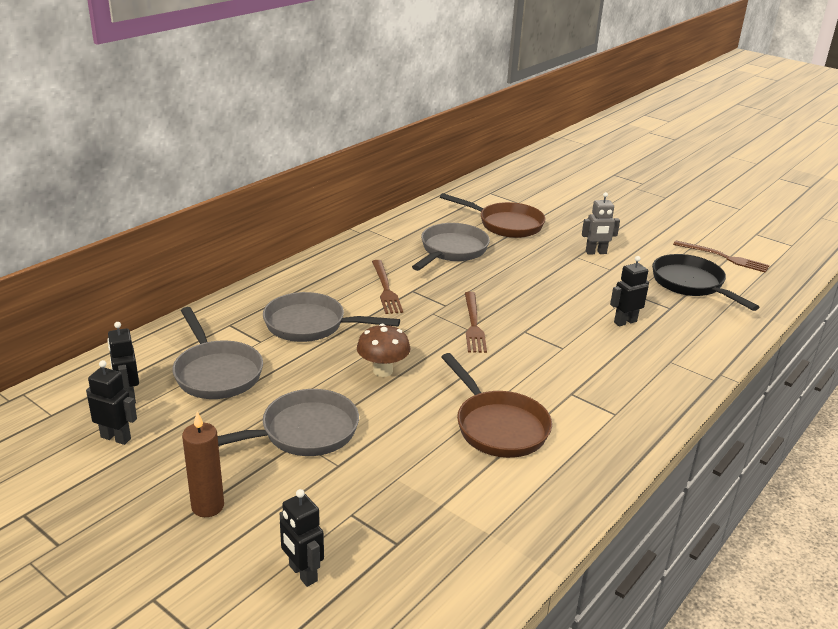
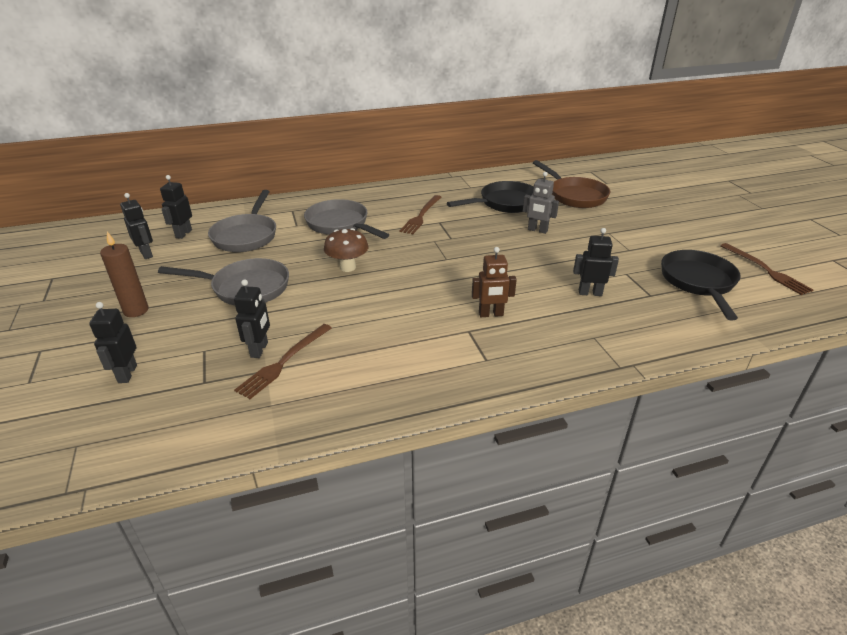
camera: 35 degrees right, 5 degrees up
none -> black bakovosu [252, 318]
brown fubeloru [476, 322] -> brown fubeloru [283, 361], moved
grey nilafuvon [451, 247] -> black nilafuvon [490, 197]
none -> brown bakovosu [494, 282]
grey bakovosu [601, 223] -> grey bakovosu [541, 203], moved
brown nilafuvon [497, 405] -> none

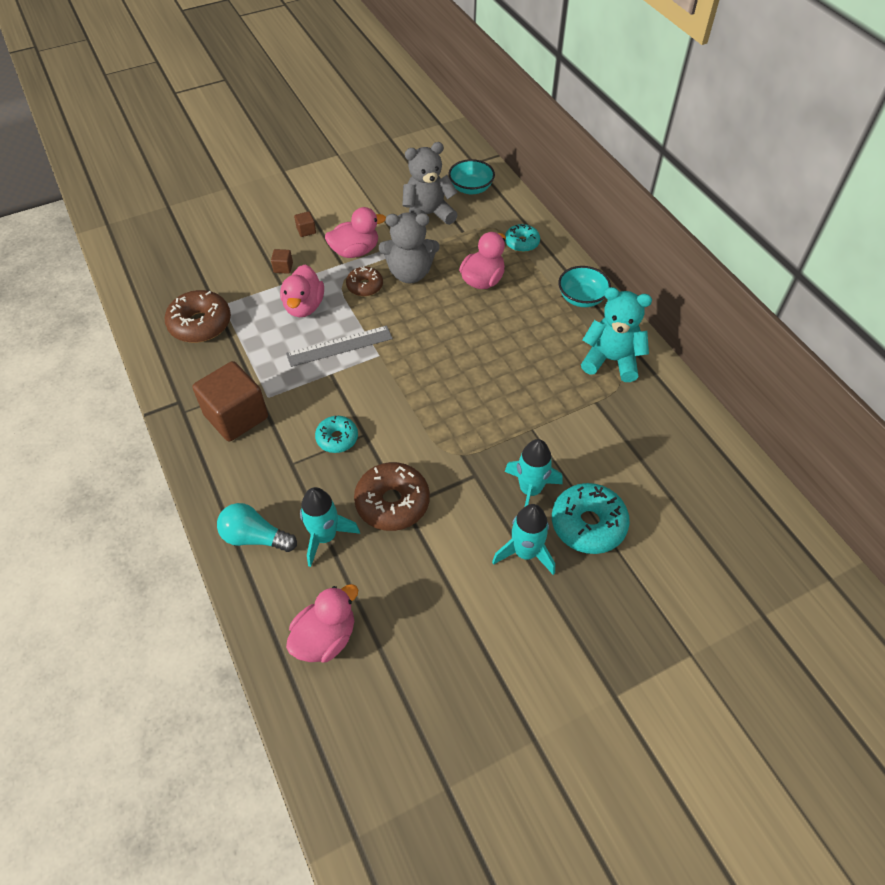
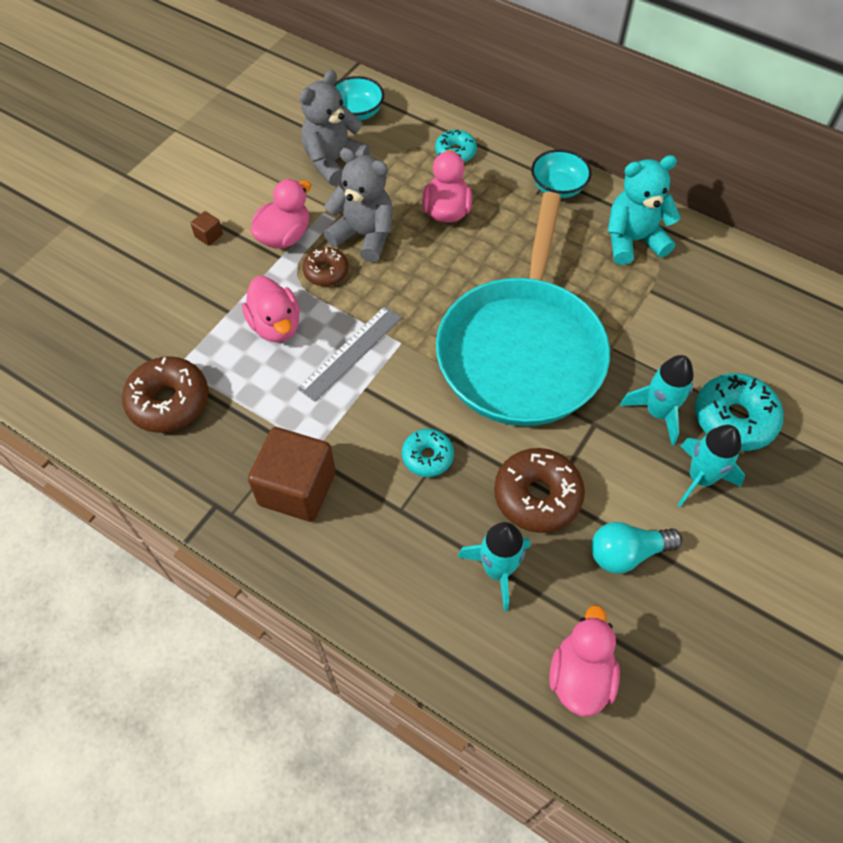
camera: 30 degrees left, 5 degrees up
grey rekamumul [409, 247] -> grey rekamumul [358, 205], 120 degrees counterclockwise
none -> turquoise nilafuvon [523, 309]
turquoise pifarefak [257, 527] -> turquoise pifarefak [636, 548], moved
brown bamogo [282, 261] -> none

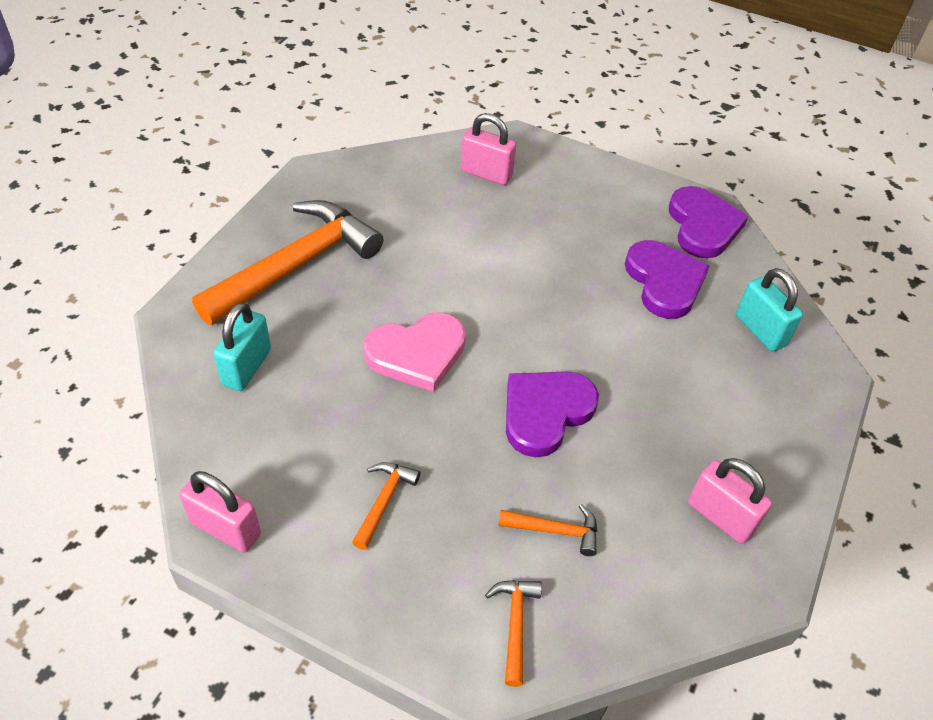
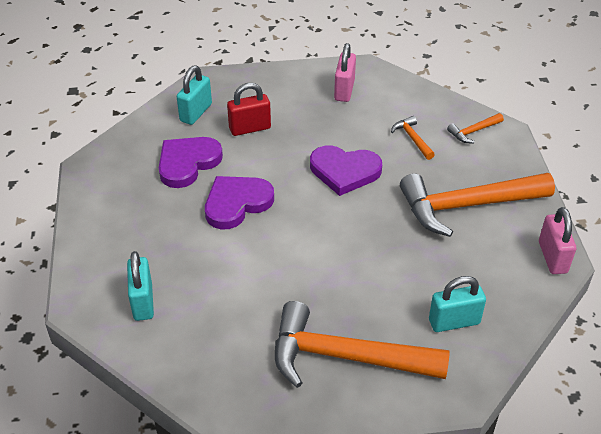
camera: 120 degrees left, 5 degrees down
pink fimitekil [488, 149] -> turquoise fimitekil [140, 286]
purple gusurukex [709, 222] -> purple gusurukex [239, 202], moved
none -> red fimitekil [249, 109]
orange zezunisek [386, 506] -> orange zezunisek [477, 205], x2.36
pink gusurukex [414, 352] -> none

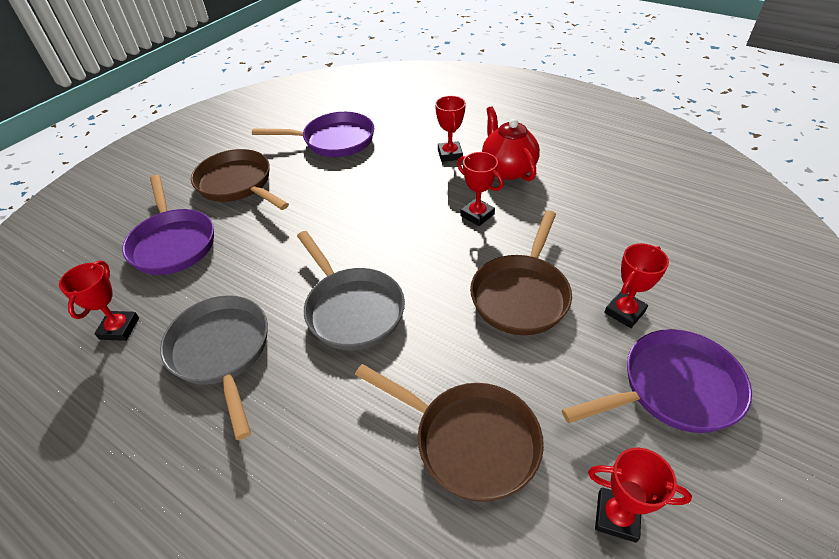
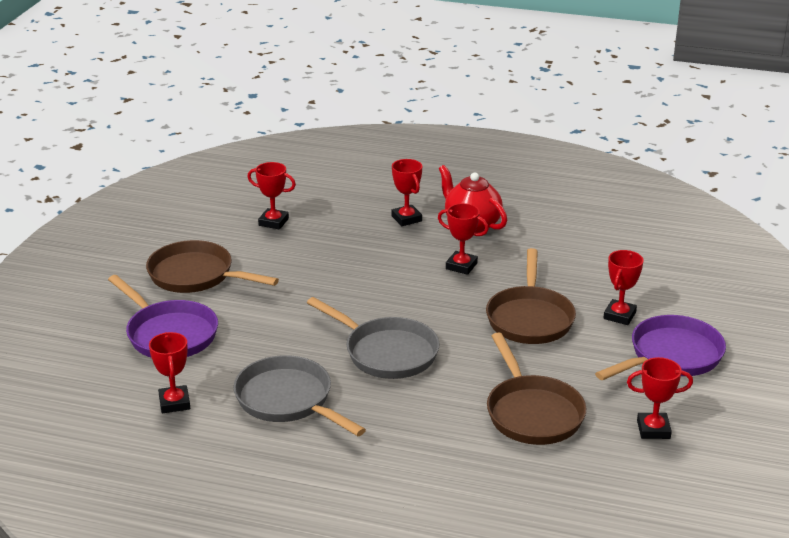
camera: 20 degrees left, 15 degrees down
purple nilafuvon [313, 134] -> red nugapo [271, 195]
brown nilafuvon [449, 433] -> brown nilafuvon [536, 388], 60 degrees clockwise

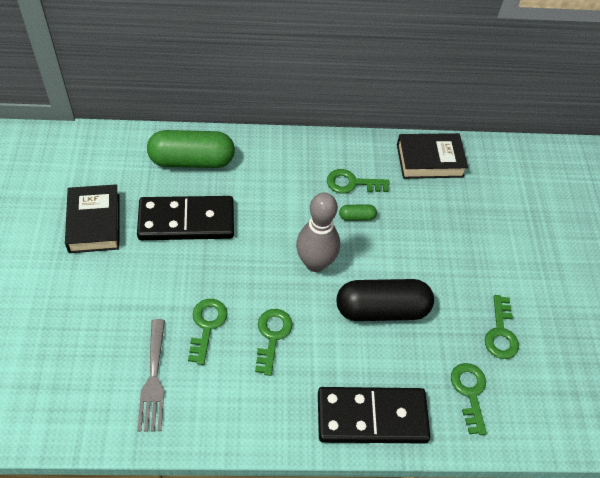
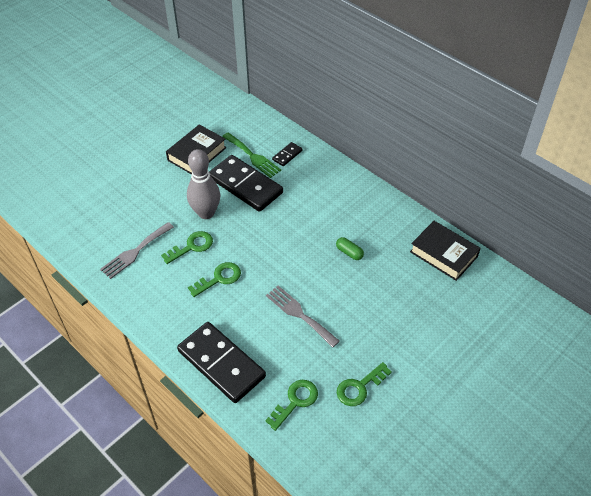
camera: 50 degrees right, 5 degrees down
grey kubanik [318, 232] -> grey kubanik [203, 184], moved
none -> green fubeloru [251, 155]
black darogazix [385, 300] -> grey fubeloru [303, 317]
green darogazix [191, 149] -> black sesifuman [287, 154]
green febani [358, 181] -> none

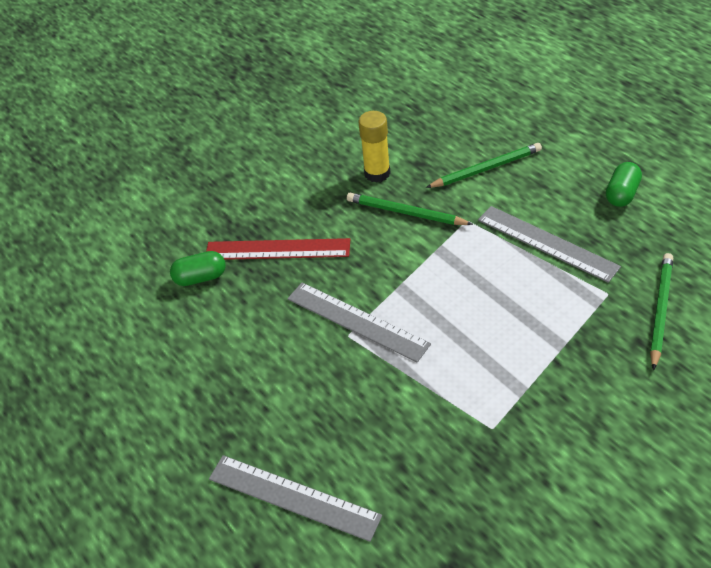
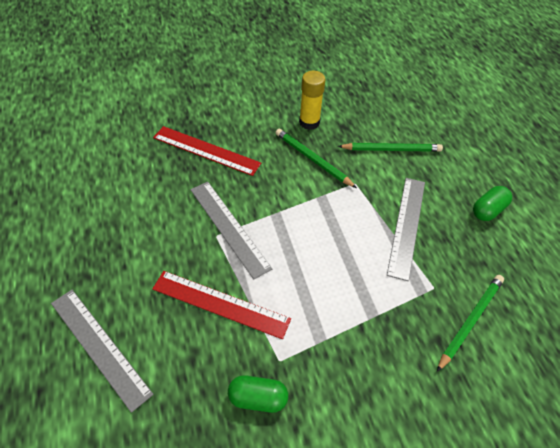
camera: 15 degrees right, 5 degrees up
none -> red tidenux [221, 305]
green darogazix [198, 268] -> green darogazix [258, 394], moved
grey tidenux [549, 244] -> grey tidenux [406, 229], 45 degrees clockwise

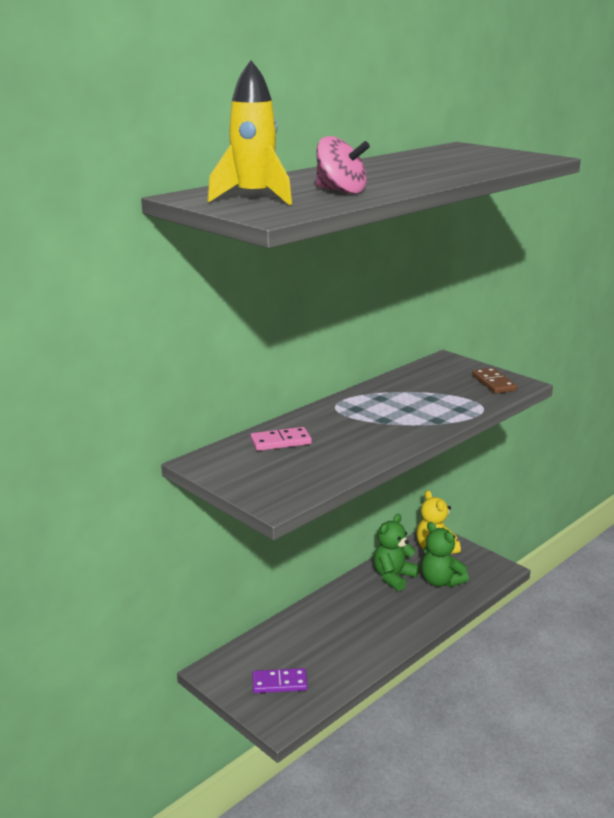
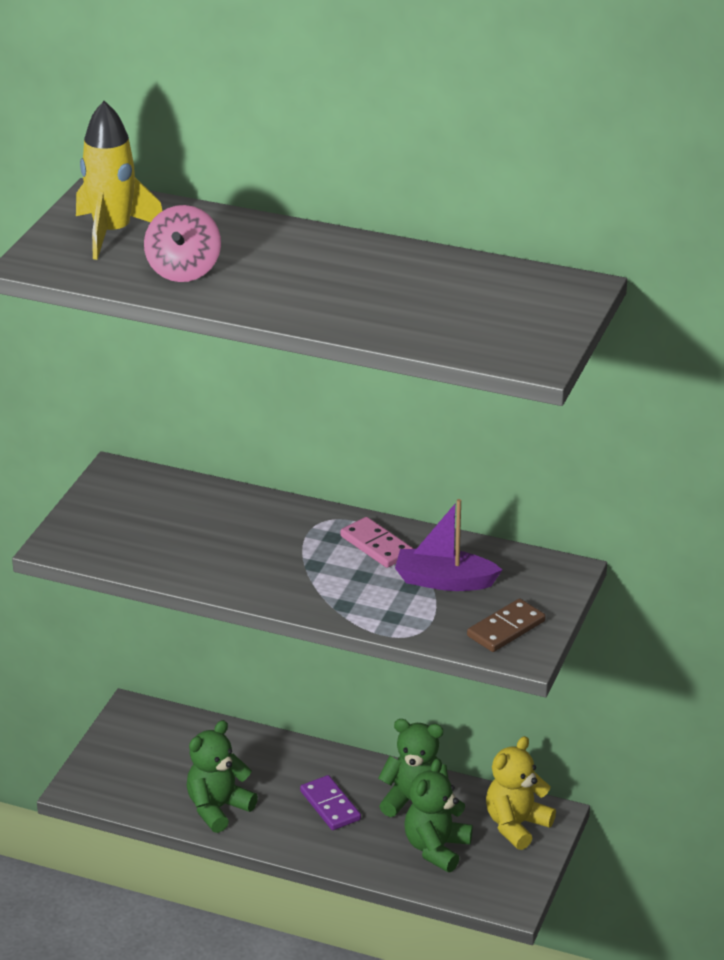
camera: 65 degrees right, 10 degrees up
none -> green rekamumul [222, 776]
purple sesifuman [280, 680] -> purple sesifuman [330, 802], moved
pink sesifuman [281, 439] -> pink sesifuman [376, 542], moved
none -> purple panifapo [448, 545]

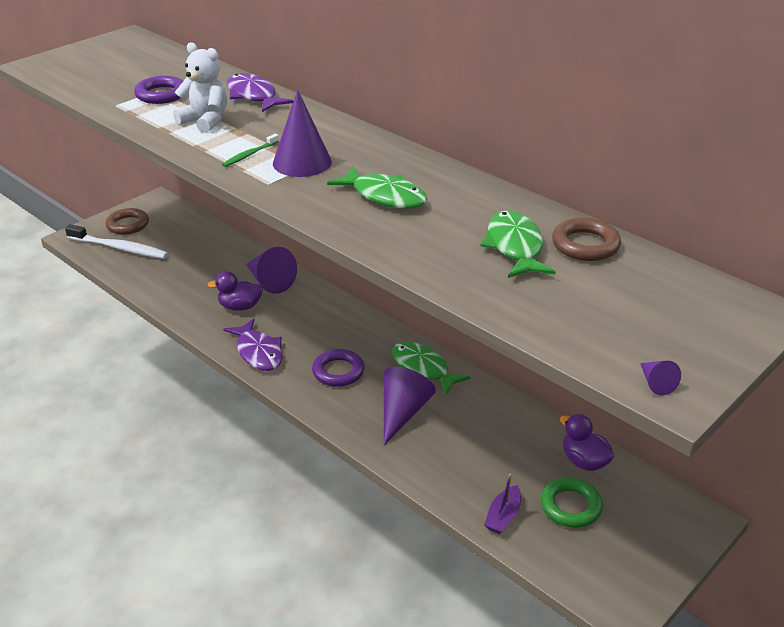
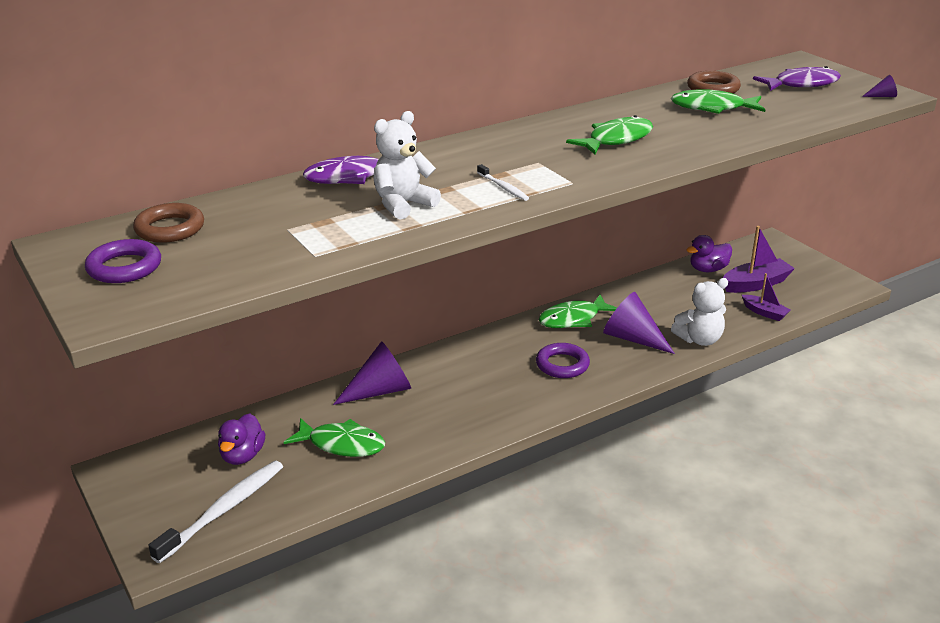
camera: 75 degrees left, 5 degrees down
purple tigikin [158, 90] -> purple tigikin [123, 261], moved
brown tigikin [127, 221] -> brown tigikin [168, 223], moved
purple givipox [235, 291] -> purple givipox [241, 439], moved
none -> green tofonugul [334, 437]
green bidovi [250, 150] -> white bidovi [503, 182]
none -> white rekamumul [699, 312]
green tigikin [572, 503] -> purple panifapo [759, 259]
purple tofonugul [253, 345] -> purple tofonugul [797, 78], moved
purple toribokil [302, 133] -> none

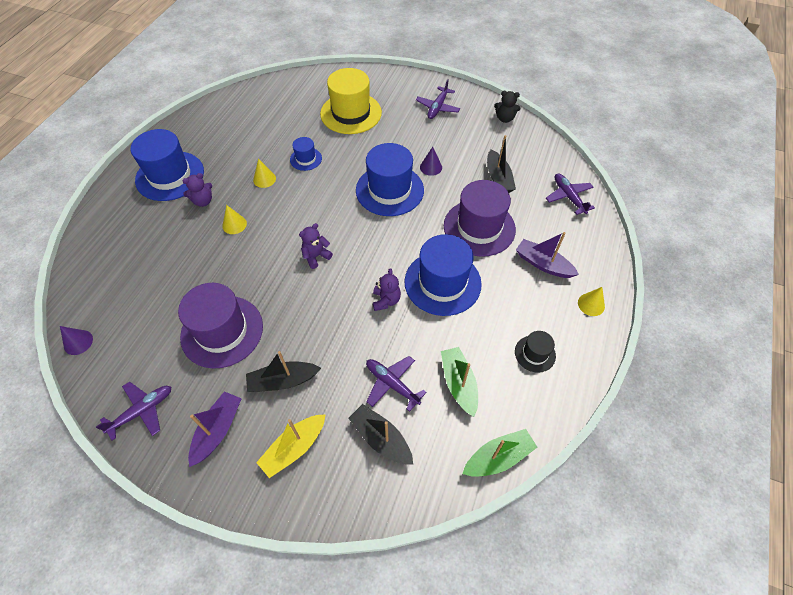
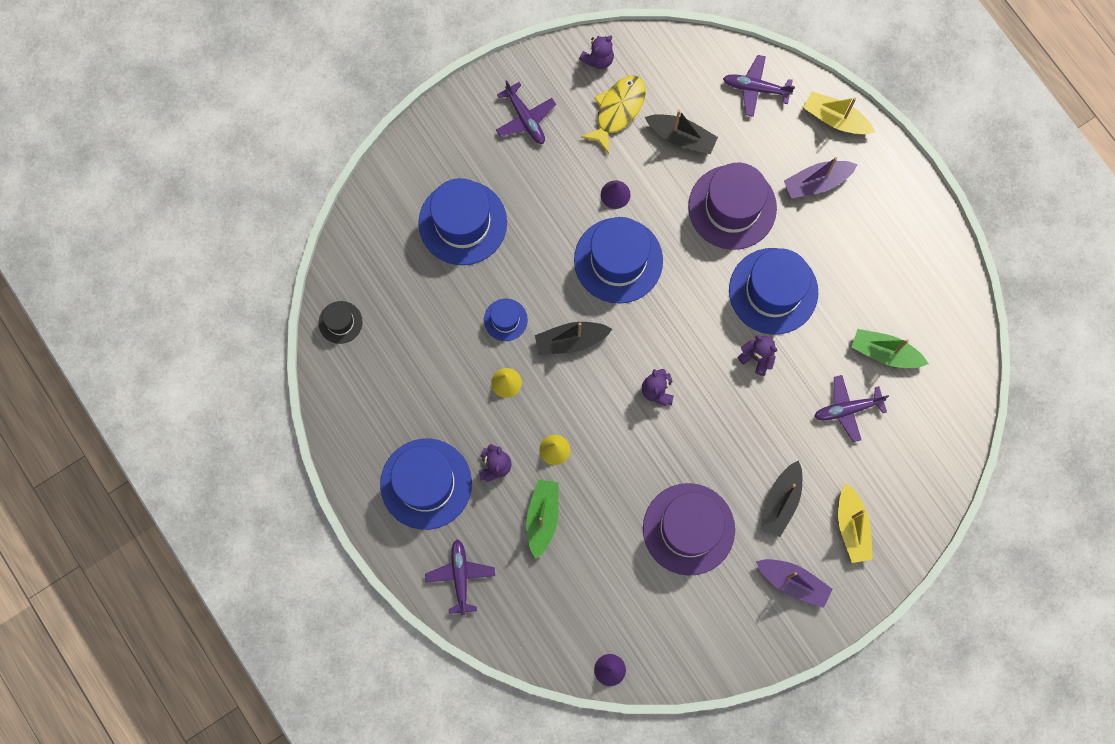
camera: 55 degrees left, 20 degrees up
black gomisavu [535, 352] -> black gomisavu [340, 322], moved
yellow gomisavu [351, 101] -> blue gomisavu [462, 221]
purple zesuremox [133, 411] -> purple zesuremox [460, 577], moved
green panifapo [499, 453] -> green panifapo [542, 519], moved
black panifapo [380, 434] -> black panifapo [573, 338], moved
black rekamumul [507, 107] -> purple rekamumul [596, 52]
none -> yellow tofonugul [613, 114]
purple panifapo [215, 429] -> purple panifapo [794, 583], 150 degrees clockwise
none -> yellow panifapo [839, 113]
yellow toribokil [591, 301] -> none

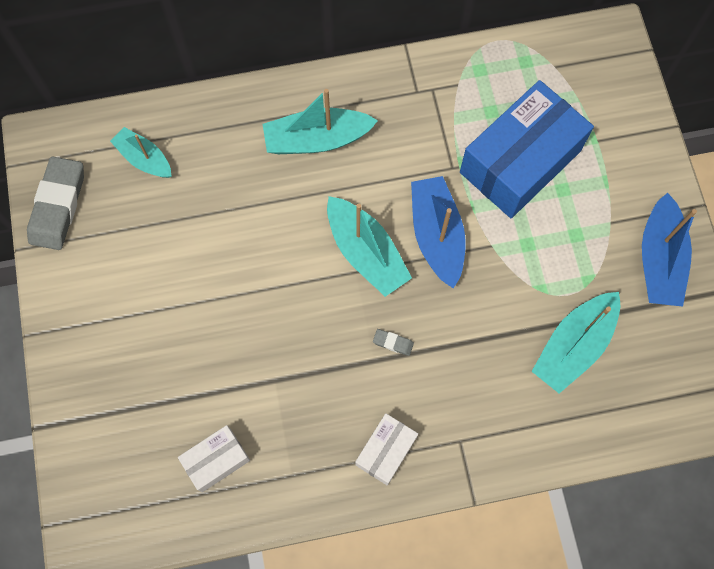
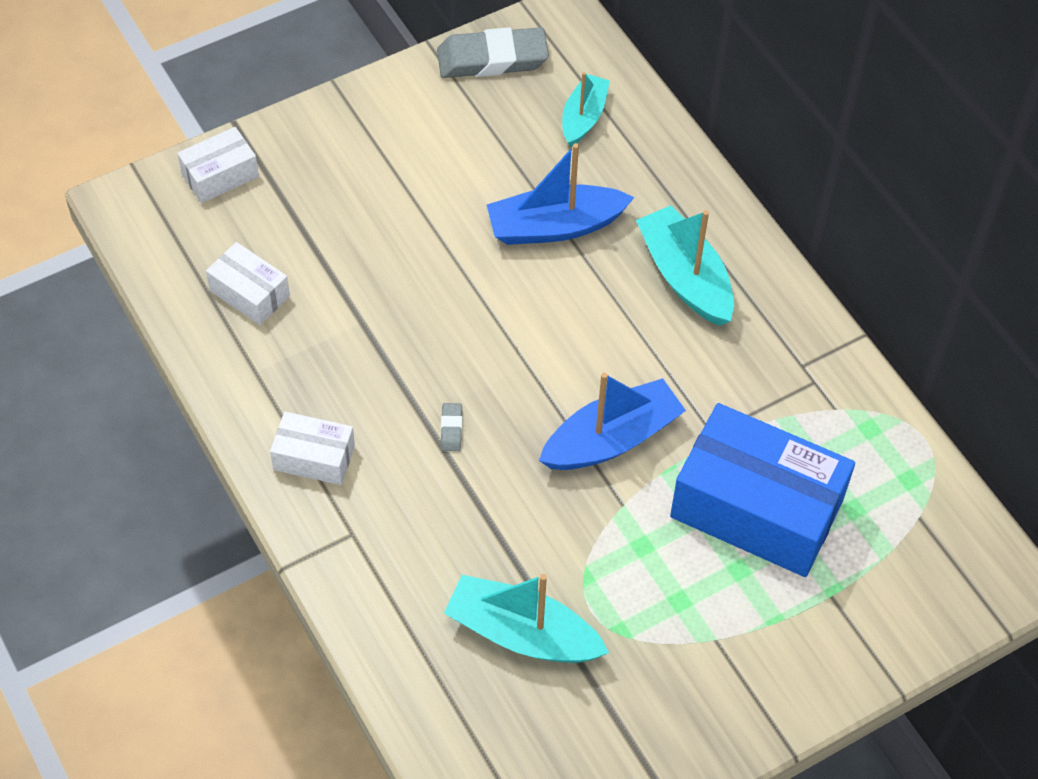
camera: 70 degrees right, 15 degrees down
none -> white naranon [218, 165]
blue panifapo [669, 249] -> blue panifapo [561, 194], moved
turquoise panifapo [369, 246] -> none

